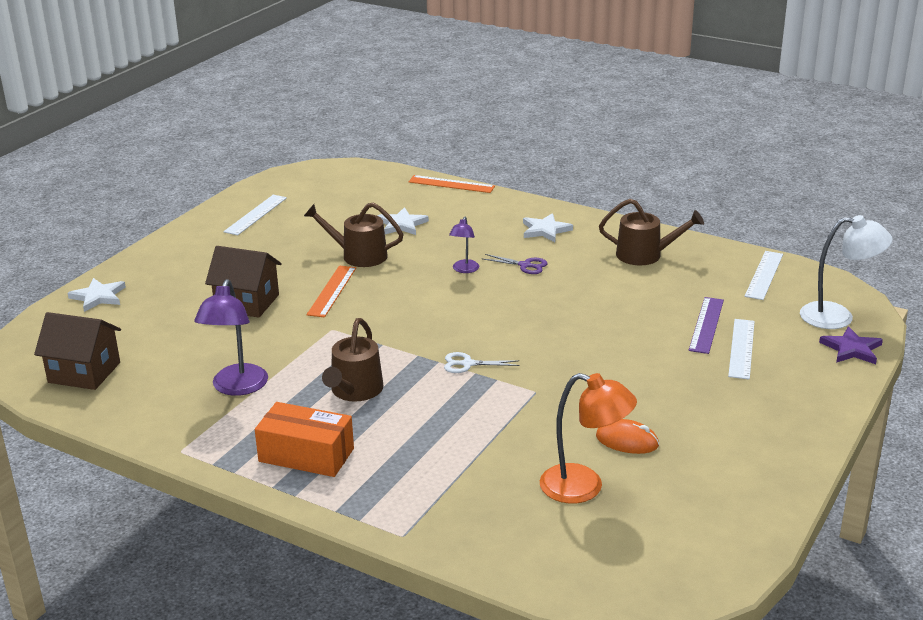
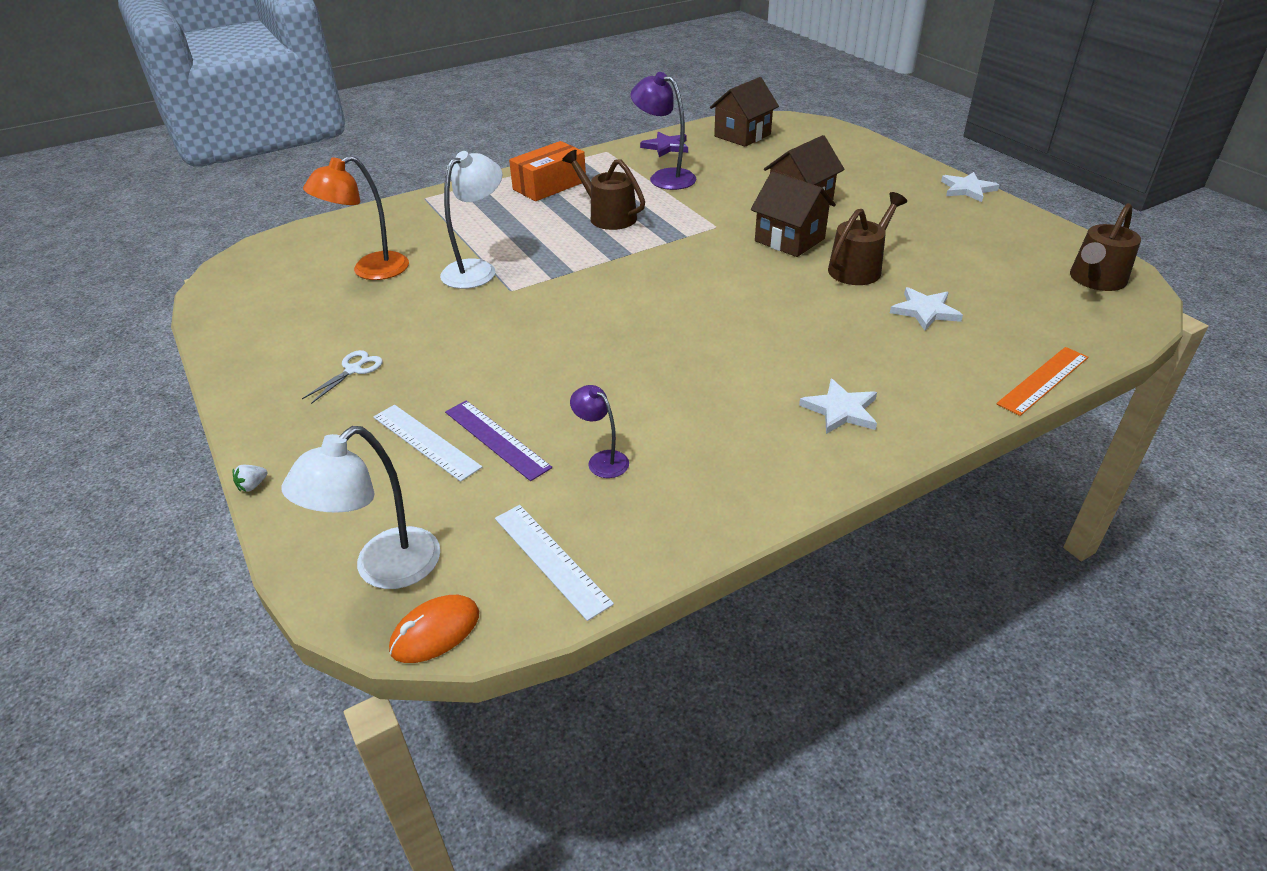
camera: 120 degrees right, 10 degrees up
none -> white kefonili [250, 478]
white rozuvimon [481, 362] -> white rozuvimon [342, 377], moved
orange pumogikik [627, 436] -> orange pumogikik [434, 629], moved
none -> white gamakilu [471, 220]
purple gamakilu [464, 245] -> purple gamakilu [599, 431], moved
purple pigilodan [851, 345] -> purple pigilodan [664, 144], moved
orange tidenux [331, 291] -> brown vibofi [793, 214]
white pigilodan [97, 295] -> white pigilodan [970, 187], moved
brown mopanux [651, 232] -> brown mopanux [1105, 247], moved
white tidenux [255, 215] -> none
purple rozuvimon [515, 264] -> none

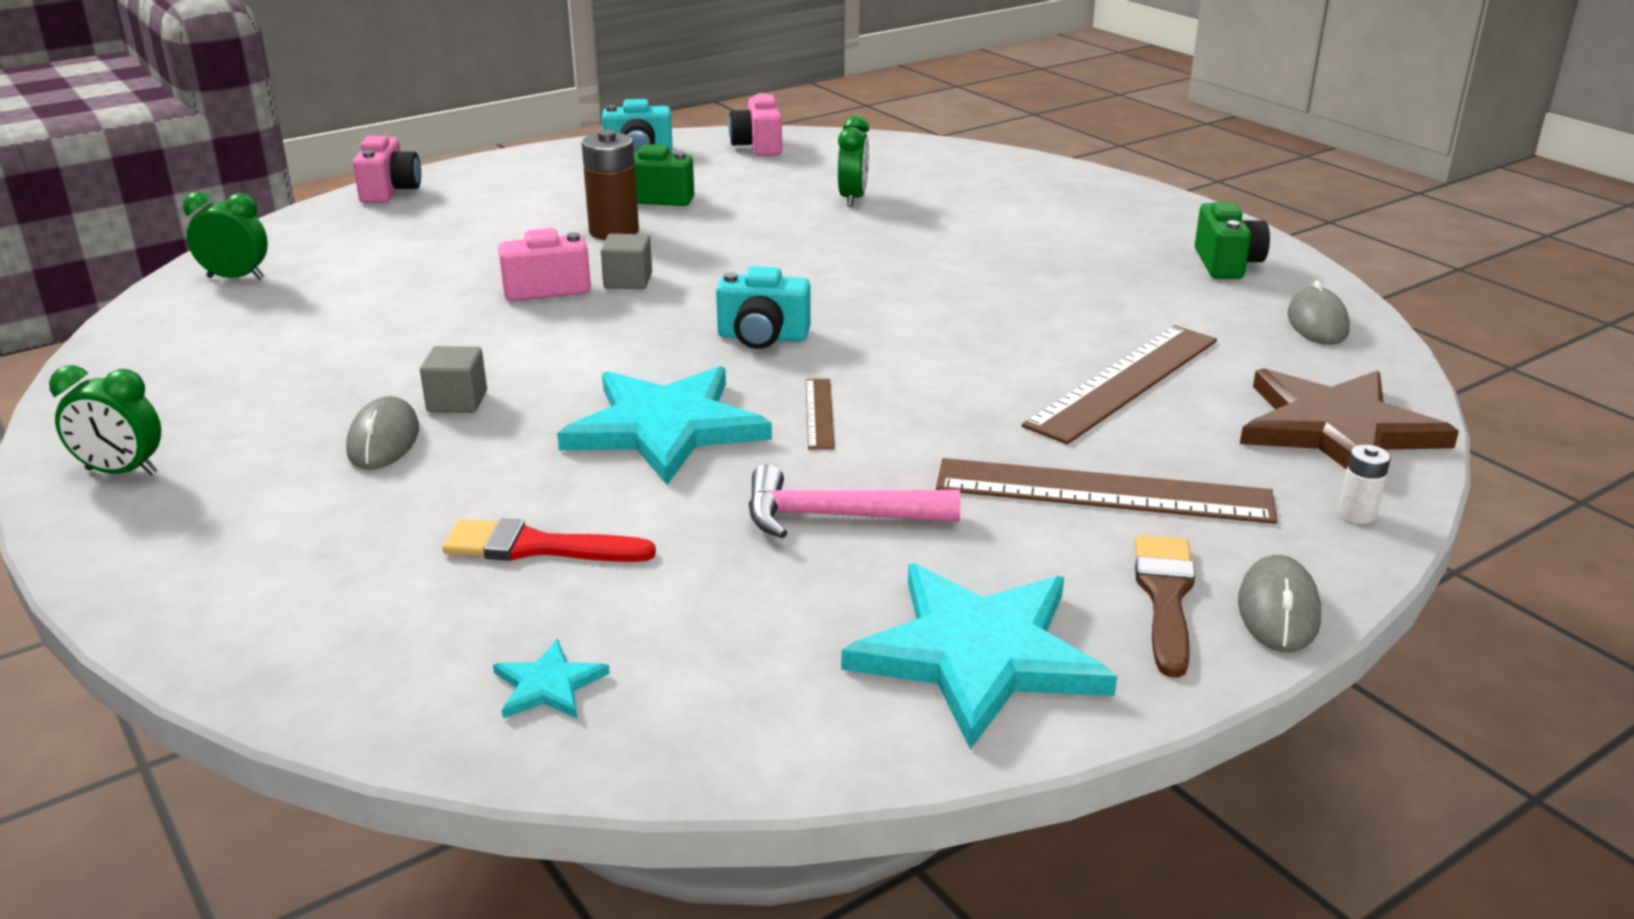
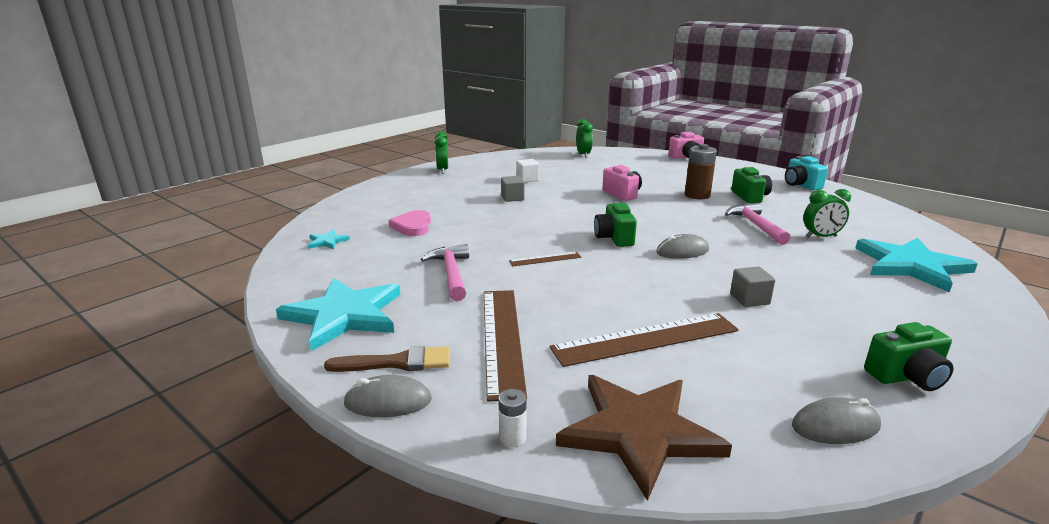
camera: 75 degrees right, 5 degrees down
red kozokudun [549, 540] -> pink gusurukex [410, 223]
none -> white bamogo [527, 170]
brown tidenux [1119, 384] -> brown tidenux [644, 340], 45 degrees counterclockwise
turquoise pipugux [763, 307] -> green pipugux [615, 224]
grey pumogikik [382, 433] -> grey pumogikik [682, 246], moved
none -> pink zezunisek [757, 224]
grey bamogo [626, 261] -> grey bamogo [752, 286], moved
turquoise pigilodan [664, 425] -> turquoise pigilodan [916, 265], moved
pink pipugux [755, 124] -> none

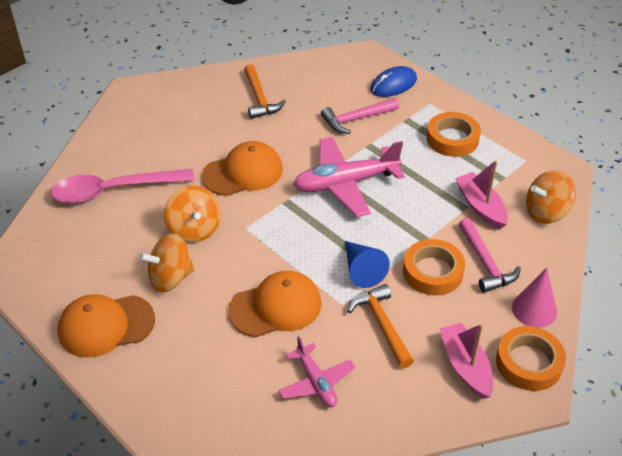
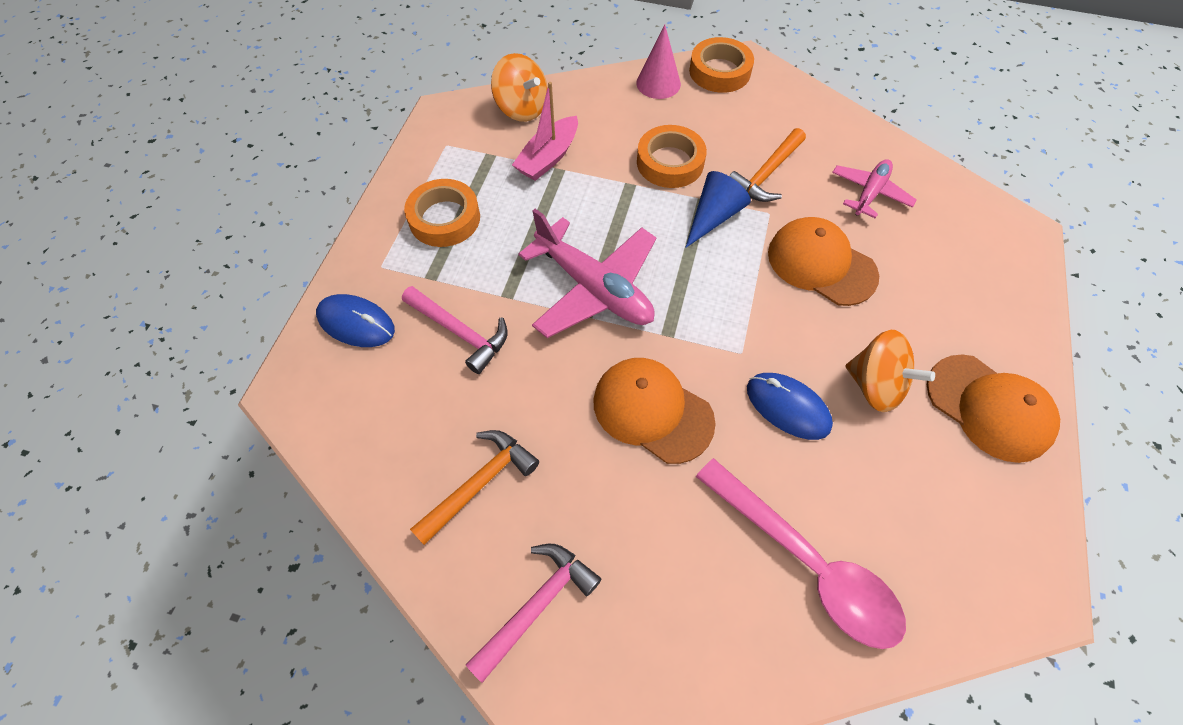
camera: 120 degrees left, 15 degrees up
pink zezunisek [490, 255] -> pink zezunisek [533, 613], moved
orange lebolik [192, 214] -> blue pumogikik [790, 406]
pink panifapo [466, 361] -> none

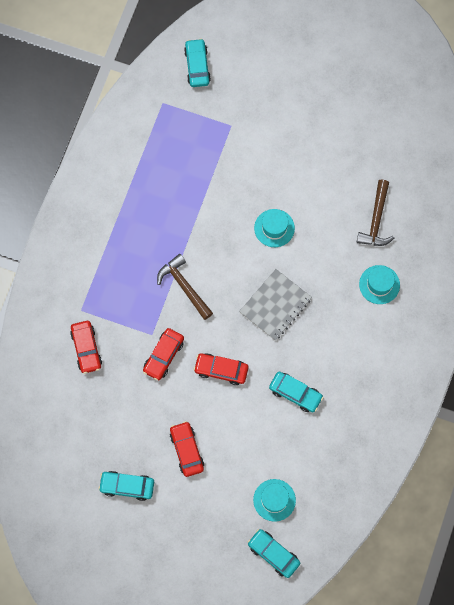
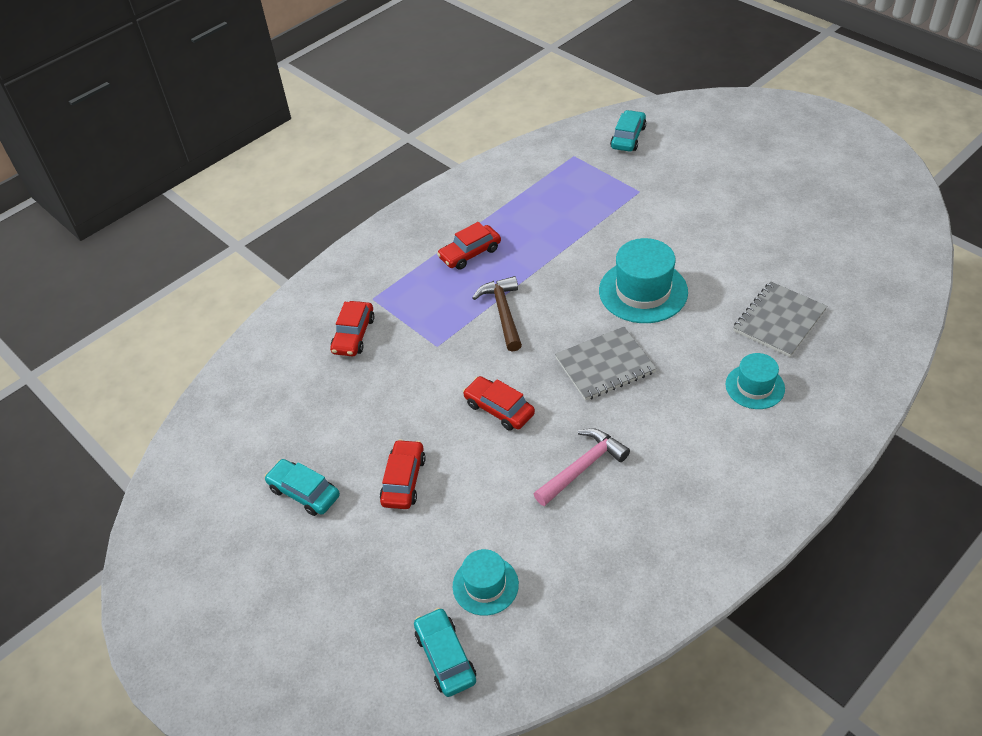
camera: 30 degrees right, 25 degrees down
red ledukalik [163, 354] -> red ledukalik [469, 246], moved
turquoise ledukalik [296, 392] -> pink zezunisek [582, 467]
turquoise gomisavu [274, 228] -> turquoise gomisavu [643, 280], x1.67
brown zezunisek [376, 213] -> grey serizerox [780, 319]

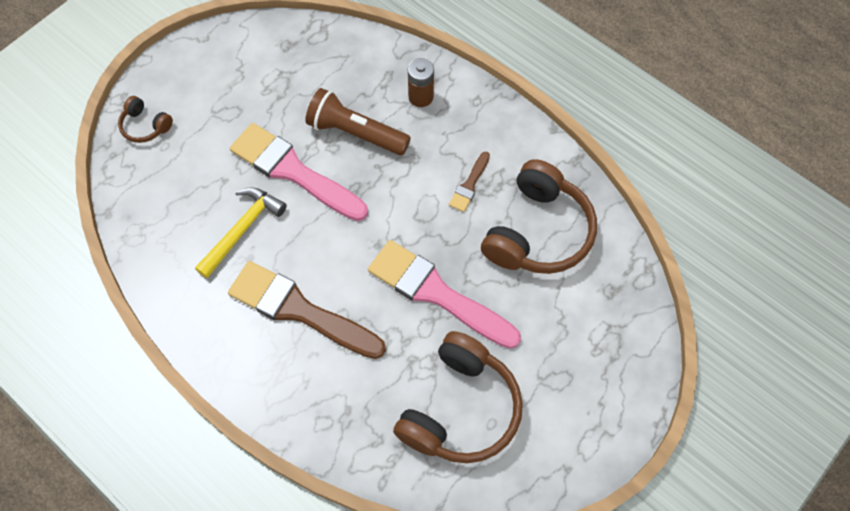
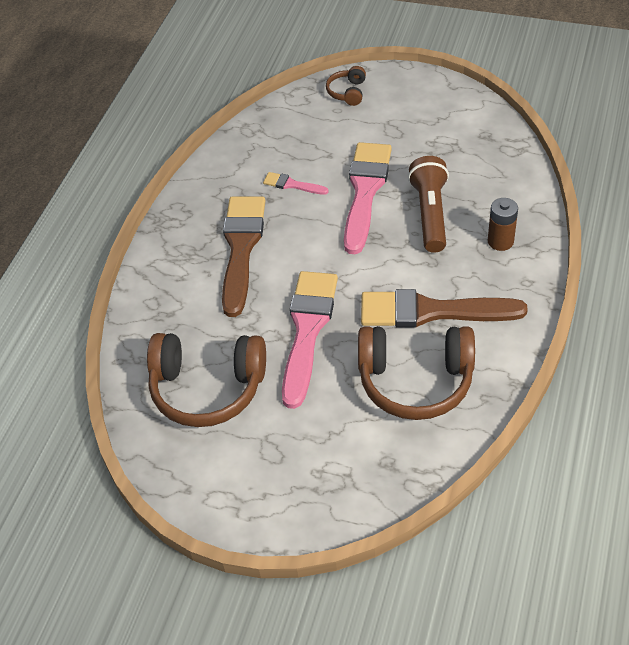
camera: 70 degrees right, 15 degrees down
yellow zezunisek [241, 233] -> pink kozokudun [296, 183]
brown kozokudun [469, 182] -> brown kozokudun [444, 308], x2.20

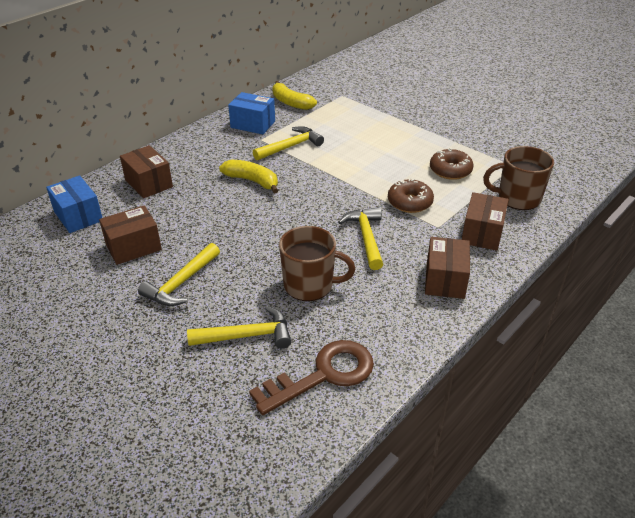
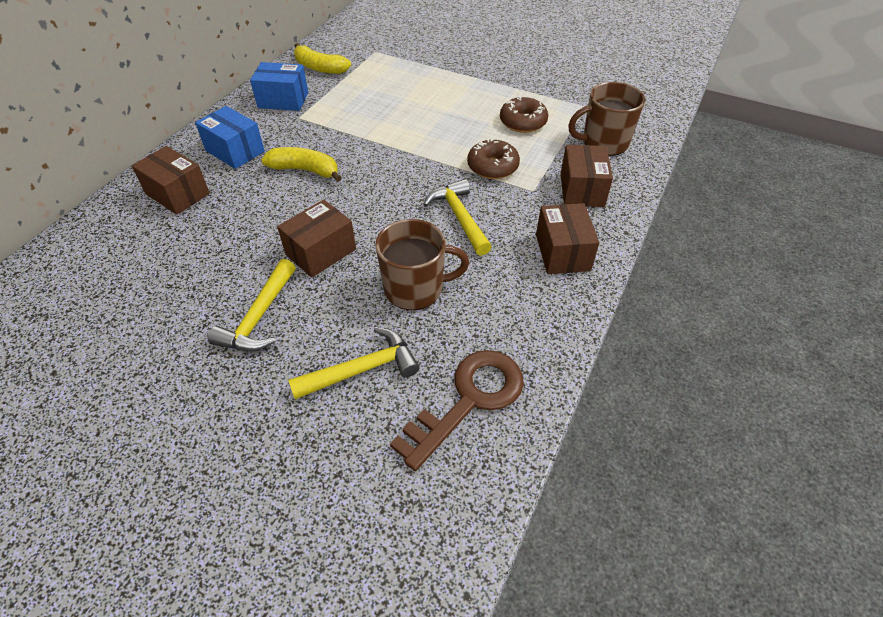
camera: 15 degrees left, 10 degrees up
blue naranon [74, 204] -> blue naranon [230, 137], moved
brown naranon [130, 235] -> brown naranon [316, 239], moved
yellow zezunisek [288, 143] -> none

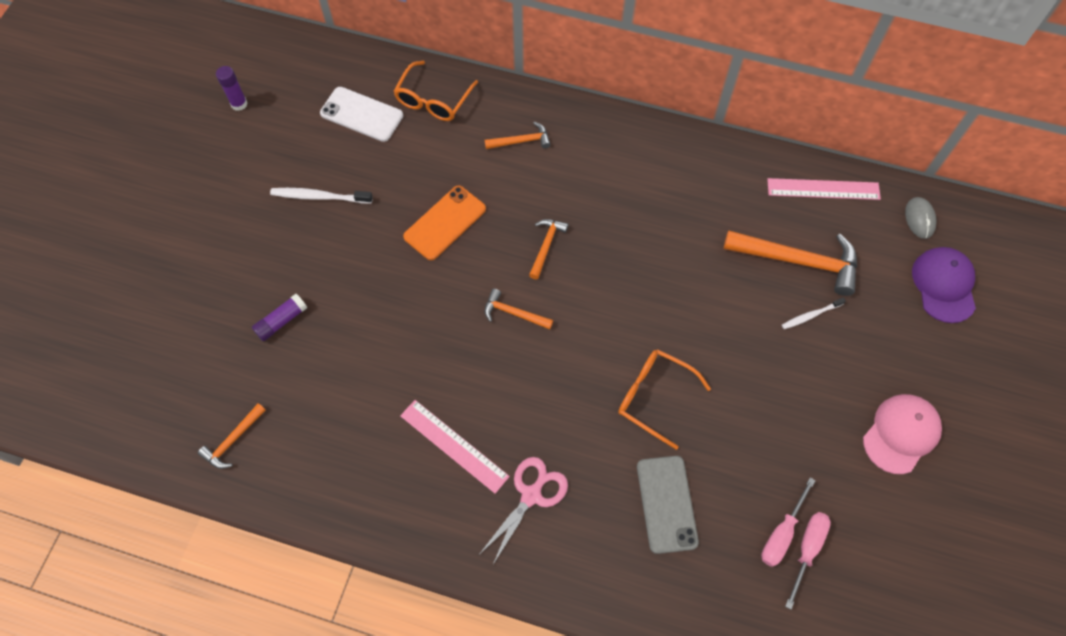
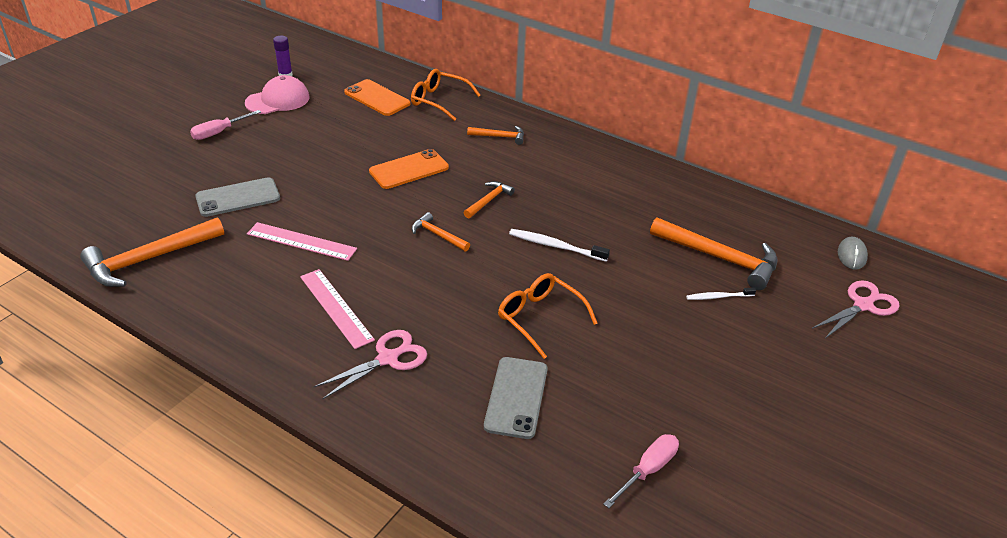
camera: 15 degrees right, 25 degrees down
orange zezunisek [232, 436] -> orange zezunisek [152, 252], x1.93
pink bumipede [788, 522] -> pink bumipede [225, 125], moved
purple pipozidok [279, 317] -> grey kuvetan [237, 197]
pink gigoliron [902, 434] -> pink gigoliron [277, 94], moved
pink tidenux [824, 189] -> pink tidenux [302, 241], moved
white kuvetan [361, 114] -> orange kuvetan [377, 97]
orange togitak [435, 91] -> orange togitak [446, 95], 75 degrees clockwise
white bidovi [321, 196] -> white bidovi [559, 245], moved
purple gigoliron [944, 285] -> pink rozuvimon [856, 309]

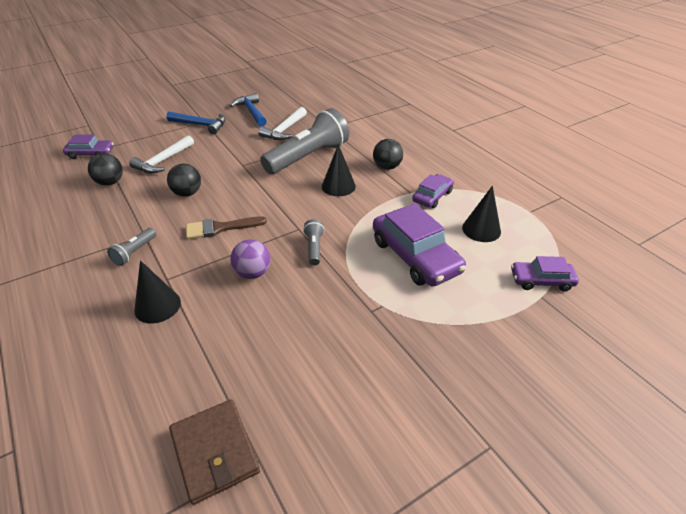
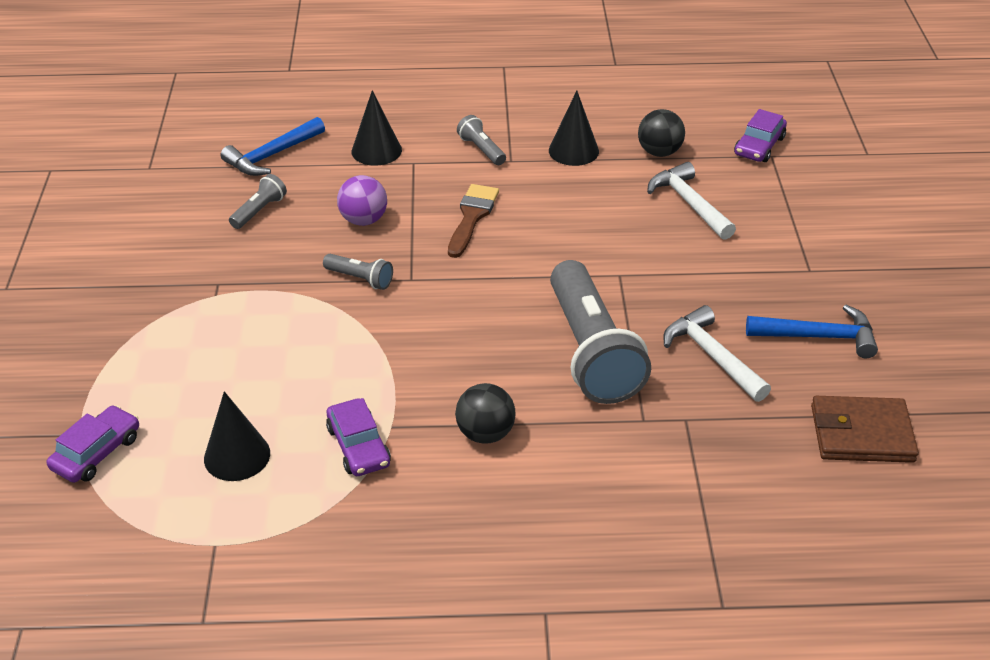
camera: 120 degrees right, 0 degrees up
blue zezunisek [196, 123] -> blue zezunisek [273, 146], moved
none -> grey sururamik [258, 201]
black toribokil [339, 170] -> black toribokil [574, 128], moved
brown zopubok [214, 452] -> brown zopubok [865, 429], moved
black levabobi [184, 180] -> none
purple ledukalik [419, 244] -> none

